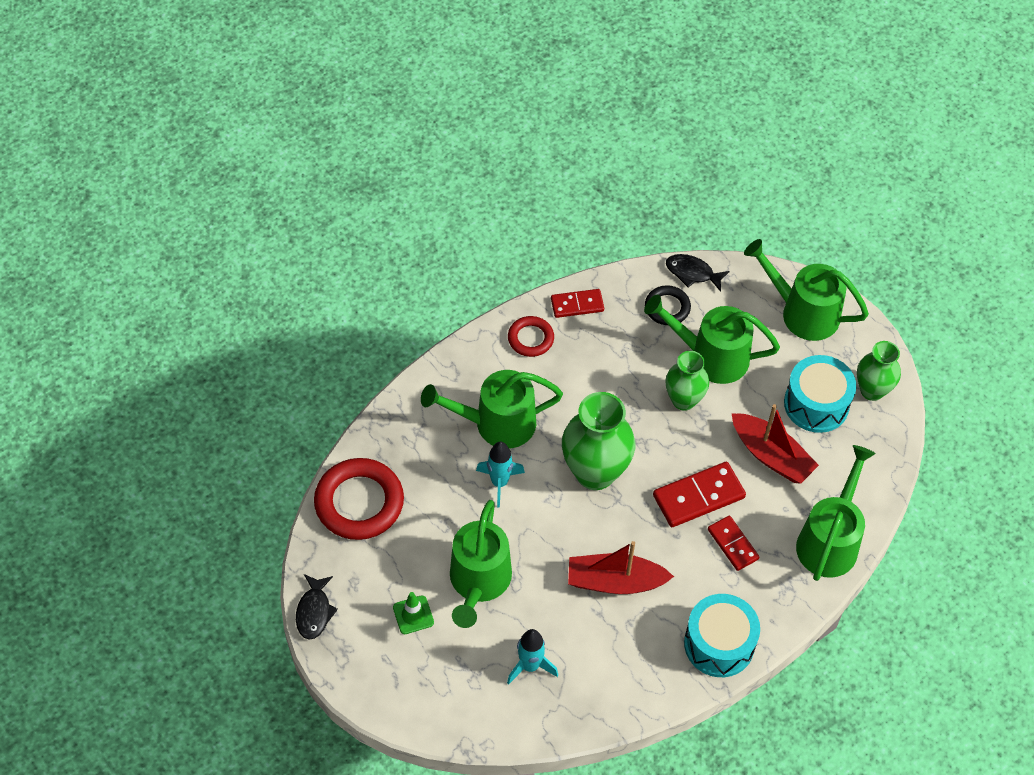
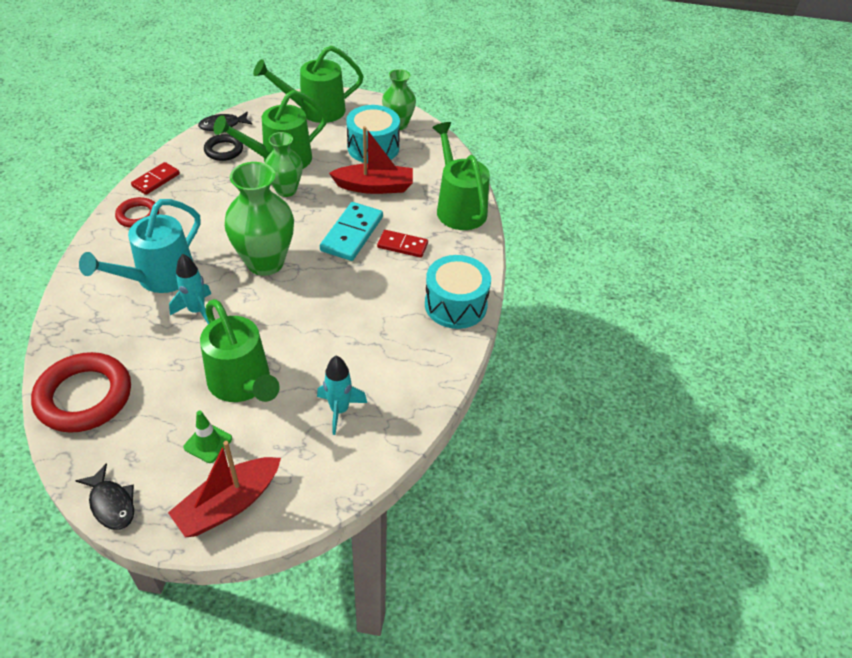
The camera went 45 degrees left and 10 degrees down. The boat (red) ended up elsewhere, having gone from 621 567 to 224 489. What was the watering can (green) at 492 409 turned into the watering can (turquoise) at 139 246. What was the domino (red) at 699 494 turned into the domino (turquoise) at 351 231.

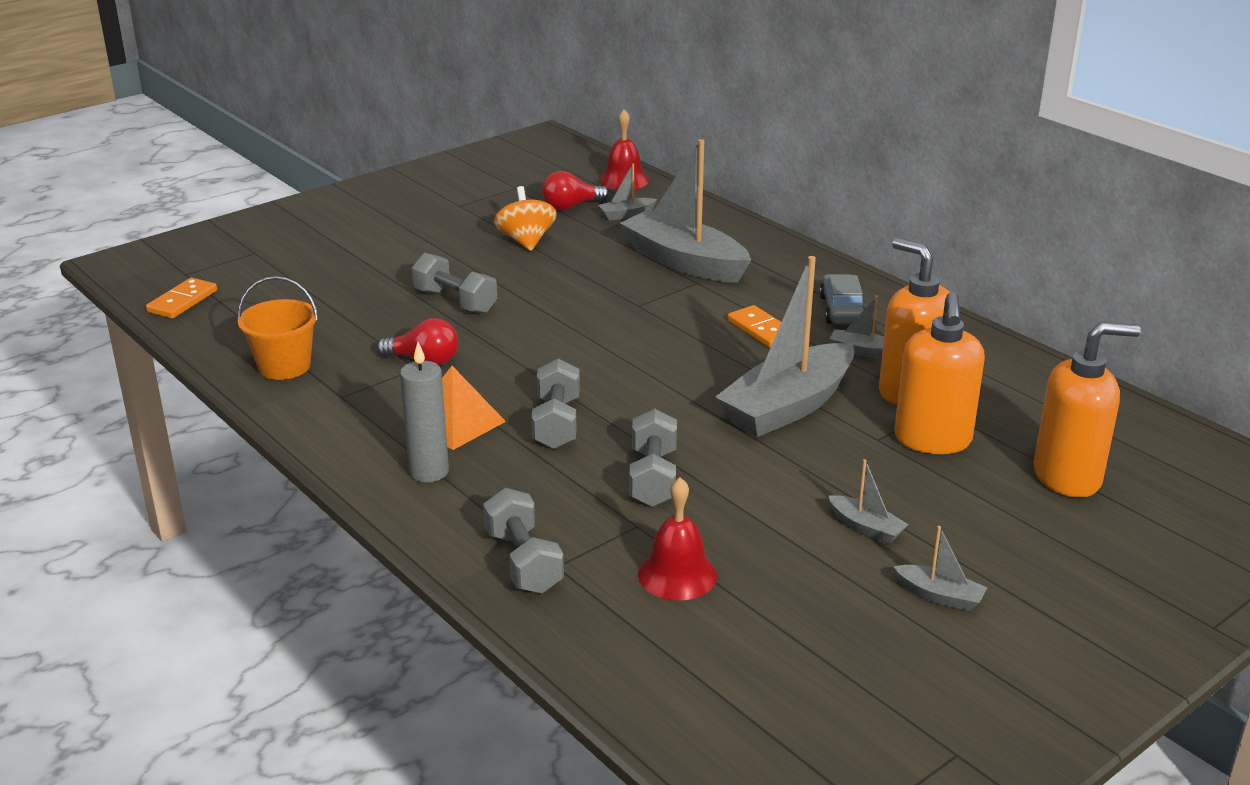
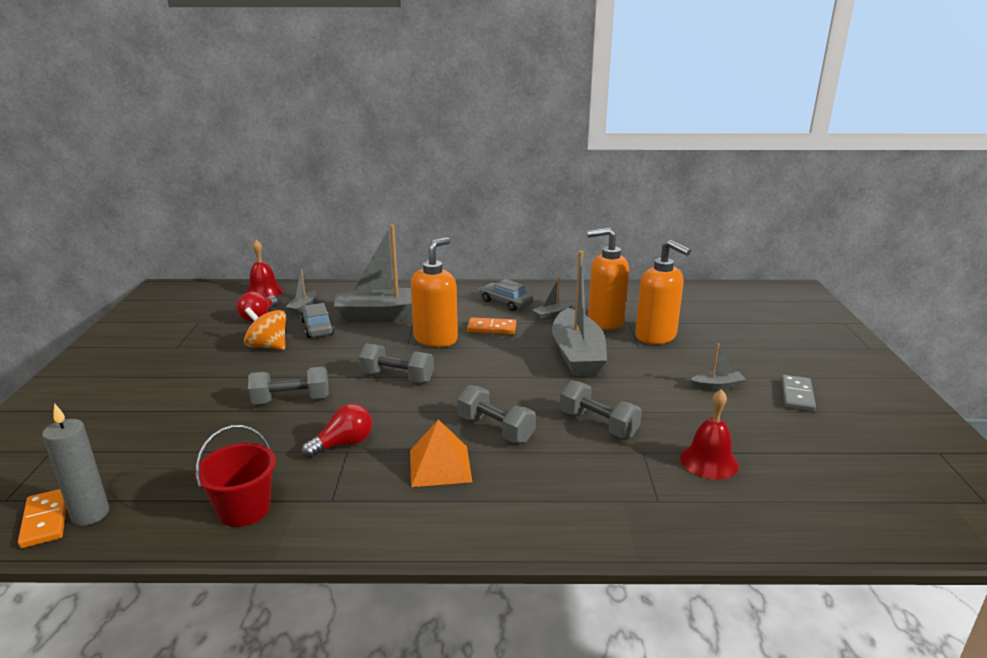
The camera went 50 degrees left and 5 degrees down. The second view gained the car (grey) at 317 320. The candle (grey) ended up elsewhere, having gone from 424 412 to 75 464. The dumbbell (grey) ended up elsewhere, having gone from 523 541 to 396 363. The soap dispenser (orange) ended up elsewhere, having gone from 1087 410 to 434 292. Where the boat (grey) stood at 940 568, the domino (grey) came to stand at 798 393. What was the bucket (orange) at 278 328 turned into the bucket (red) at 235 476.

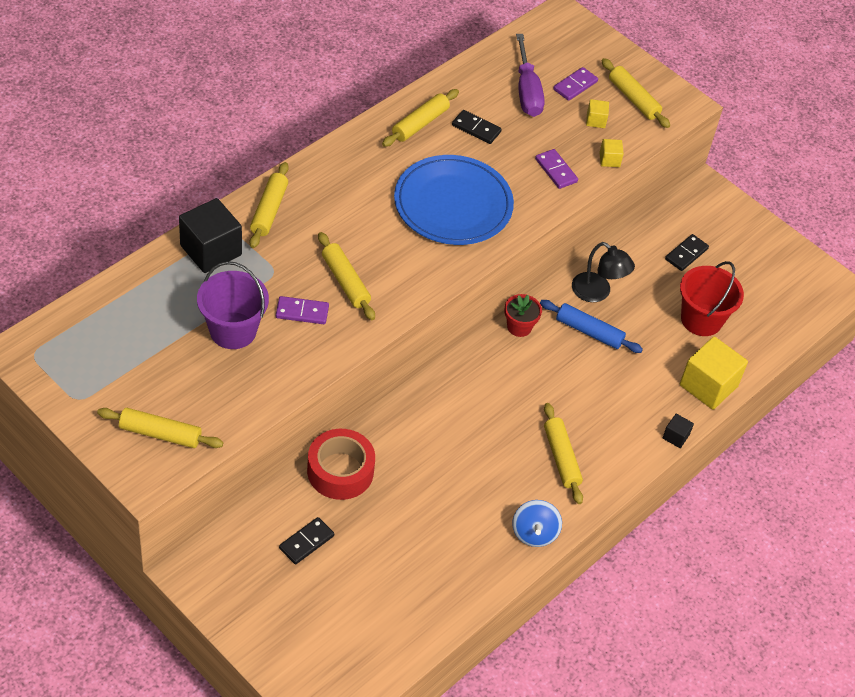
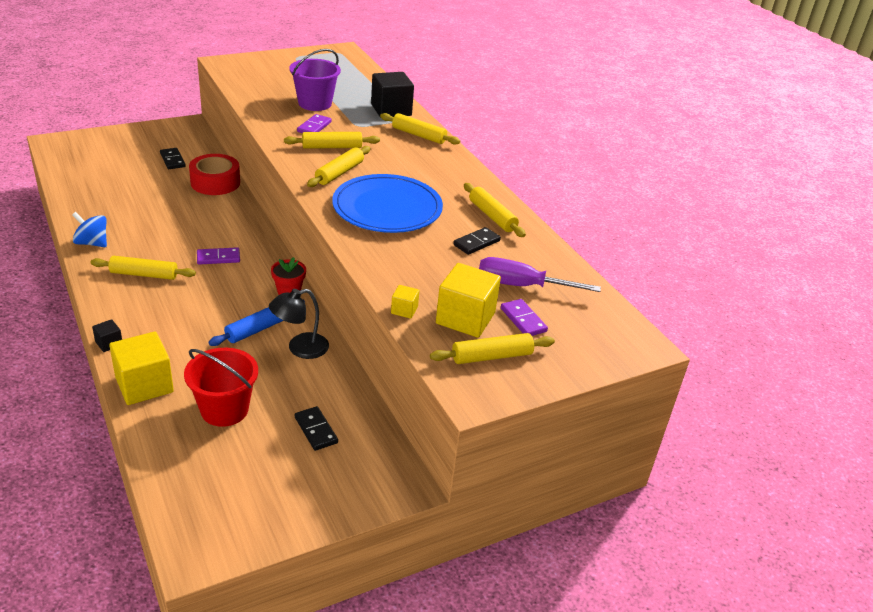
The camera went 110 degrees right and 15 degrees down. The rolling pin (yellow) ended up elsewhere, having gone from 160 428 to 338 166. The domino (purple) ended up elsewhere, having gone from 556 169 to 218 256. The size of the cube (yellow) at 597 113 changed by a factor of 2.14.

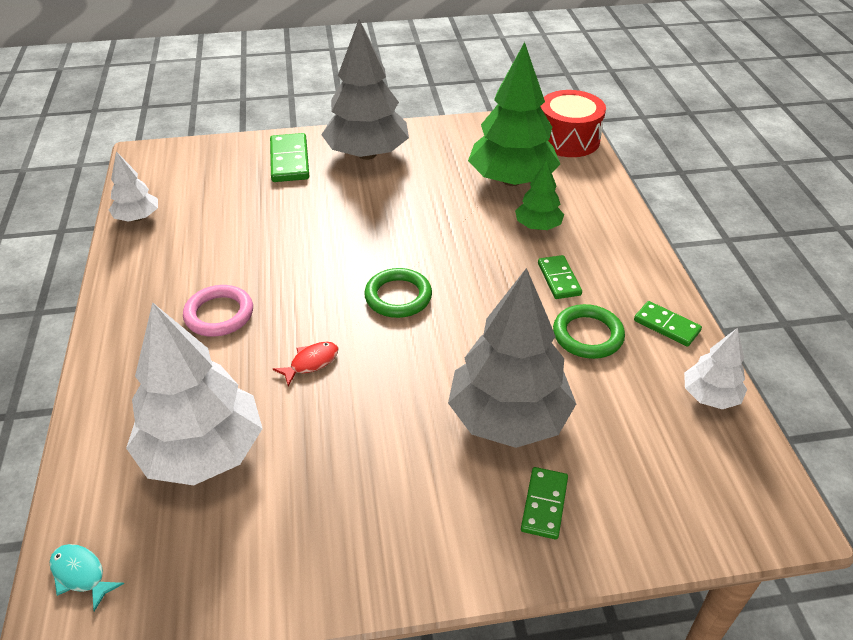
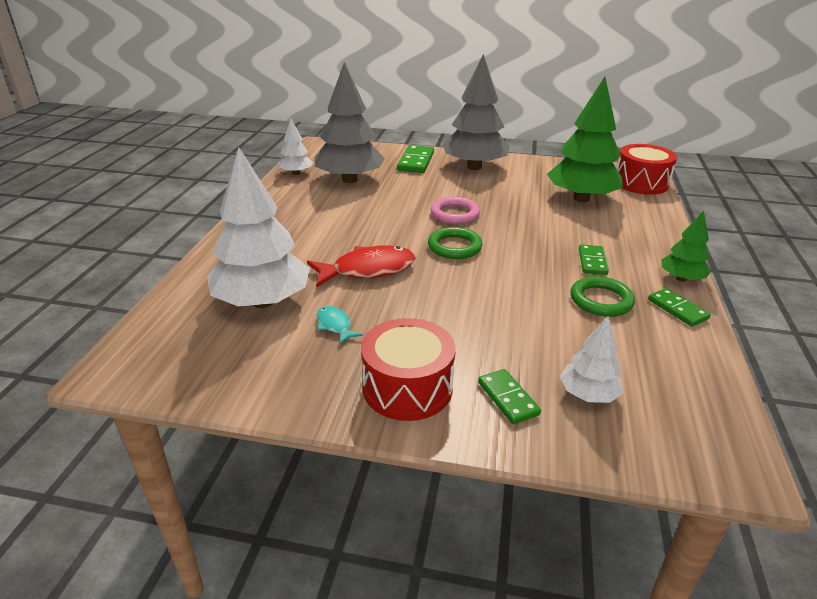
The camera went 20 degrees right and 10 degrees down. The second view gained the drum (red) at 408 369. The fish (turquoise) ended up elsewhere, having gone from 86 578 to 340 325. The ring (pink) ended up elsewhere, having gone from 218 311 to 455 210. The tree (grey) ended up elsewhere, having gone from 512 358 to 349 122. The tree (green) ended up elsewhere, having gone from 539 195 to 686 246. The tree (white) ended up elsewhere, having gone from 715 368 to 591 359. The domino (green) at 544 503 ended up facing another way, 60 degrees counterclockwise from before. The size of the fish (red) at 305 364 changed by a factor of 2.00.

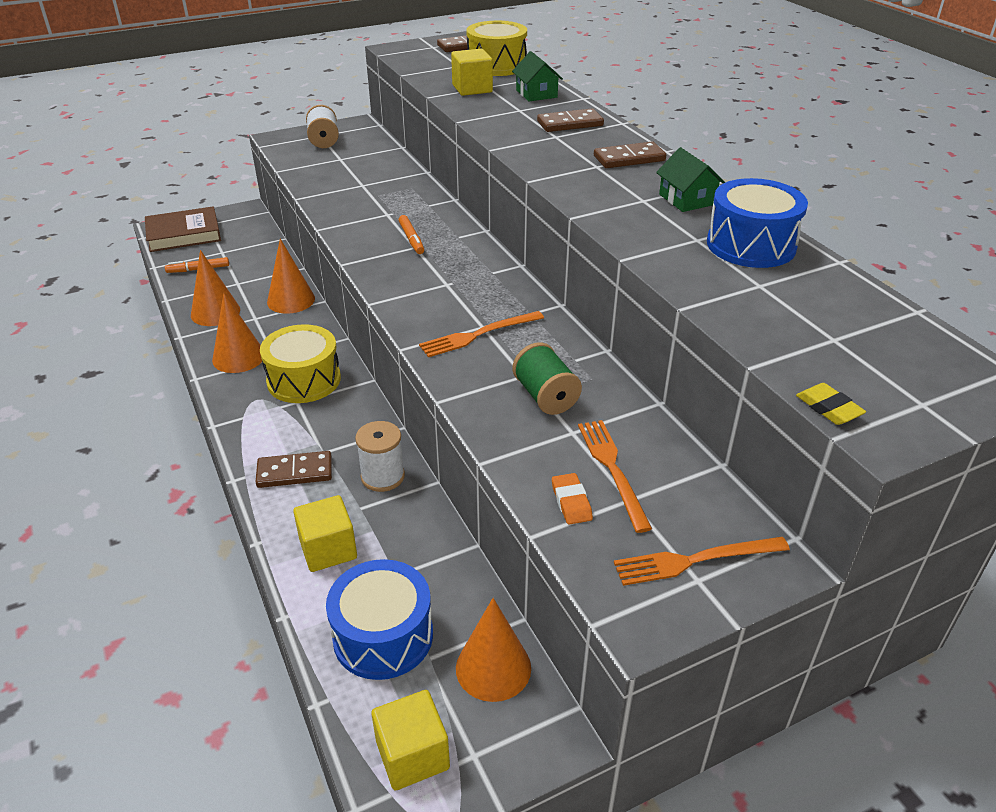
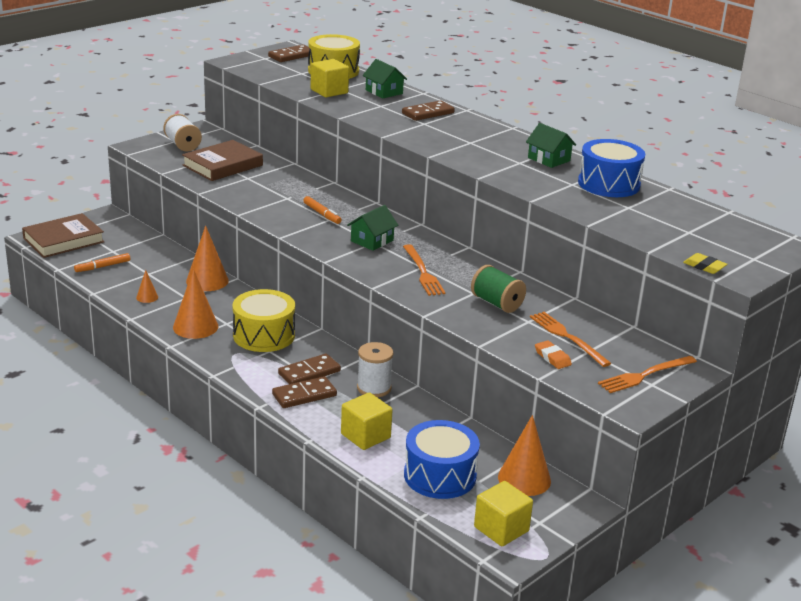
The camera went 20 degrees left and 10 degrees down. The second view gained the book (brown) at 222 160. The second view gained the house (green) at 372 228. The domino (brown) ended up elsewhere, having gone from 630 155 to 309 368. The fork (orange) at 481 334 ended up facing another way, 60 degrees counterclockwise from before. The size of the cone (orange) at 215 288 changed by a factor of 0.50.

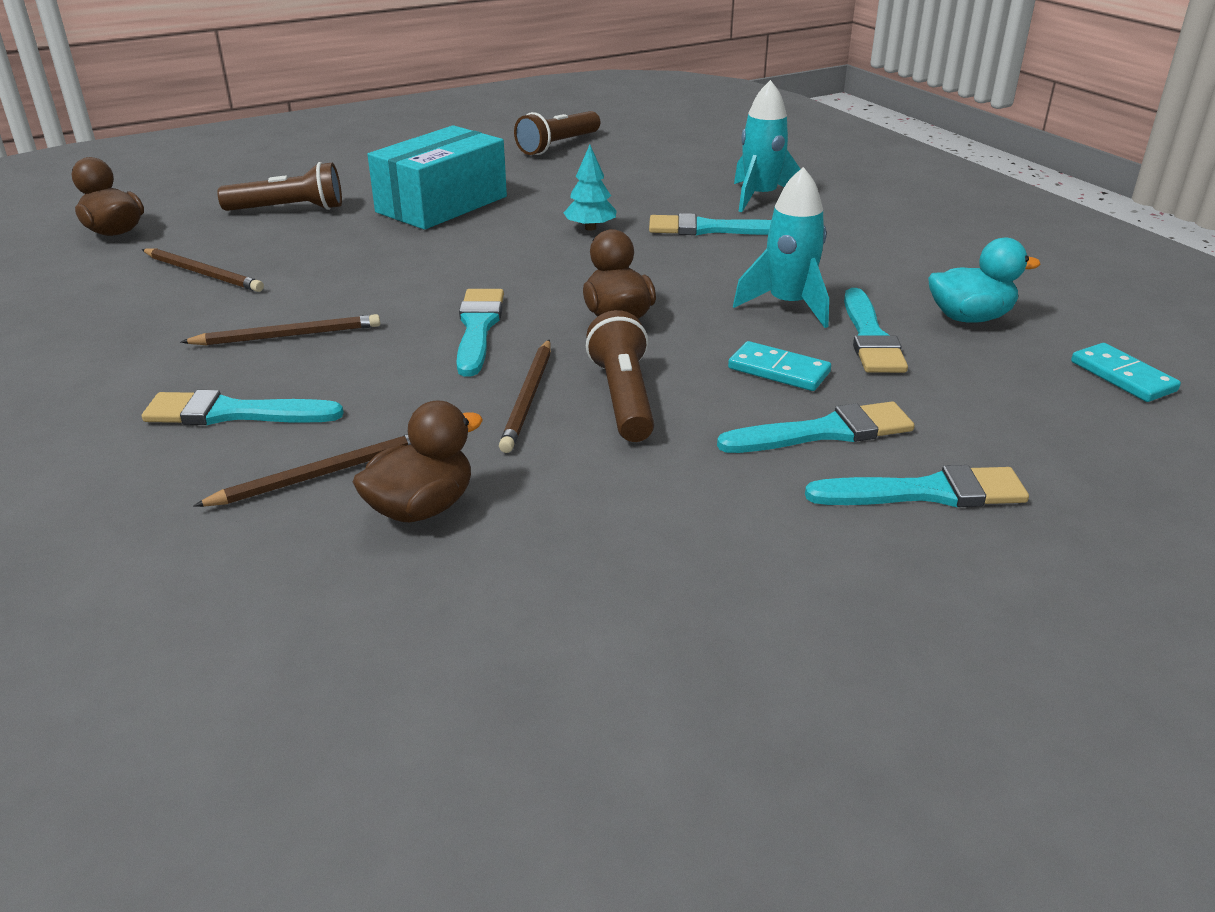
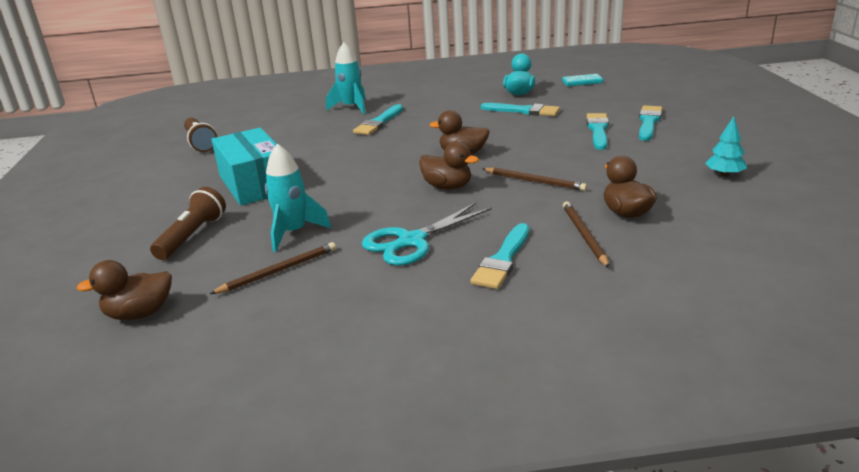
The camera went 65 degrees left and 5 degrees down. The second view lost the flashlight (brown) at 620 376. The second view lost the domino (turquoise) at 779 366. The tree (turquoise) ended up elsewhere, having gone from 590 188 to 726 146. The rocket (turquoise) ended up elsewhere, having gone from 781 247 to 298 197. Where the pencil (brown) stood at 280 330, the scissors (turquoise) came to stand at 427 234. Where the brush (turquoise) stood at 480 332, the duck (brown) came to stand at 449 165.

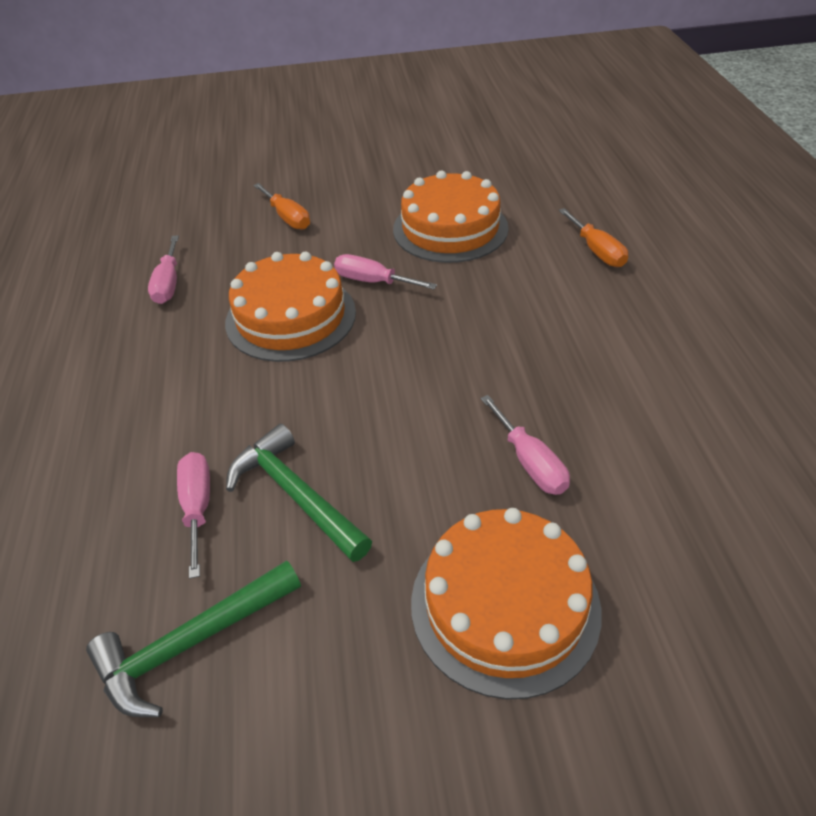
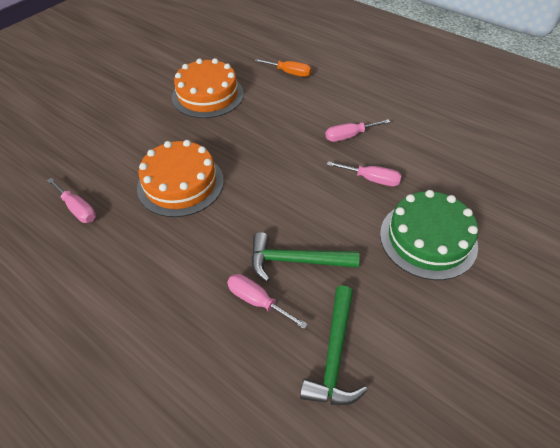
The camera went 45 degrees left and 5 degrees up. The second view lost the screwdriver (orange) at 281 206. The screwdriver (pink) ended up elsewhere, having gone from 385 271 to 357 130. What was the cake (orange) at 506 603 turned into the cake (green) at 429 235.

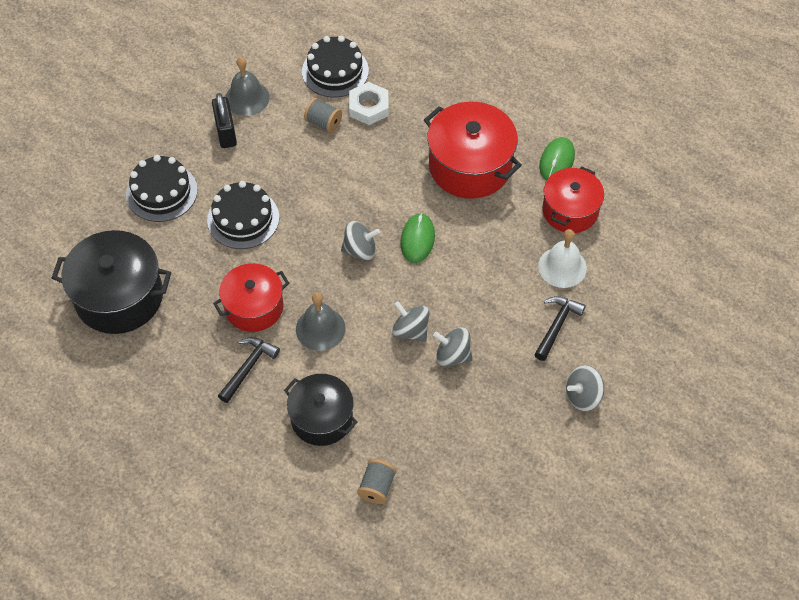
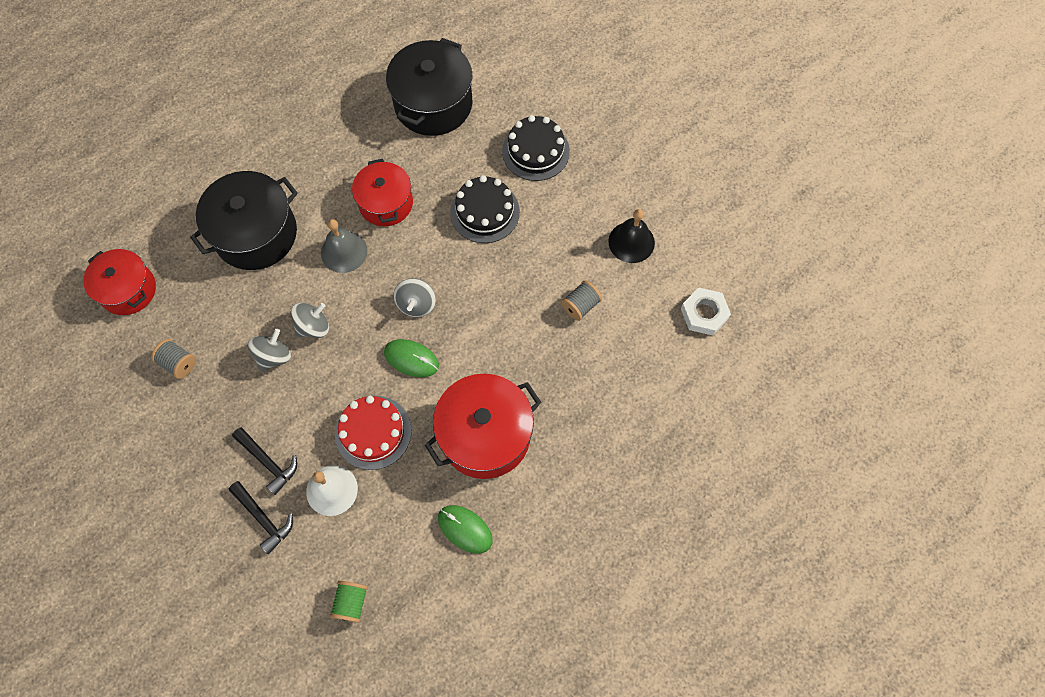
The camera went 105 degrees right and 10 degrees up. The second view lost the padlock (black) at 224 120. The second view lost the cake (black) at 335 67. The second view lost the spinning top (grey) at 585 388. The second view gained the spool (green) at 348 602. The second view gained the cake (red) at 373 433. The hammer (black) ended up elsewhere, having gone from 249 370 to 261 517. The nut (white) ended up elsewhere, having gone from 369 103 to 706 311. The spool (grey) ended up elsewhere, having gone from 376 481 to 173 359. The pot (red) ended up elsewhere, having gone from 573 199 to 119 282. What was the bell (grey) at 247 86 turned into the bell (black) at 631 236. The size of the pot (black) at 320 410 changed by a factor of 1.51.

